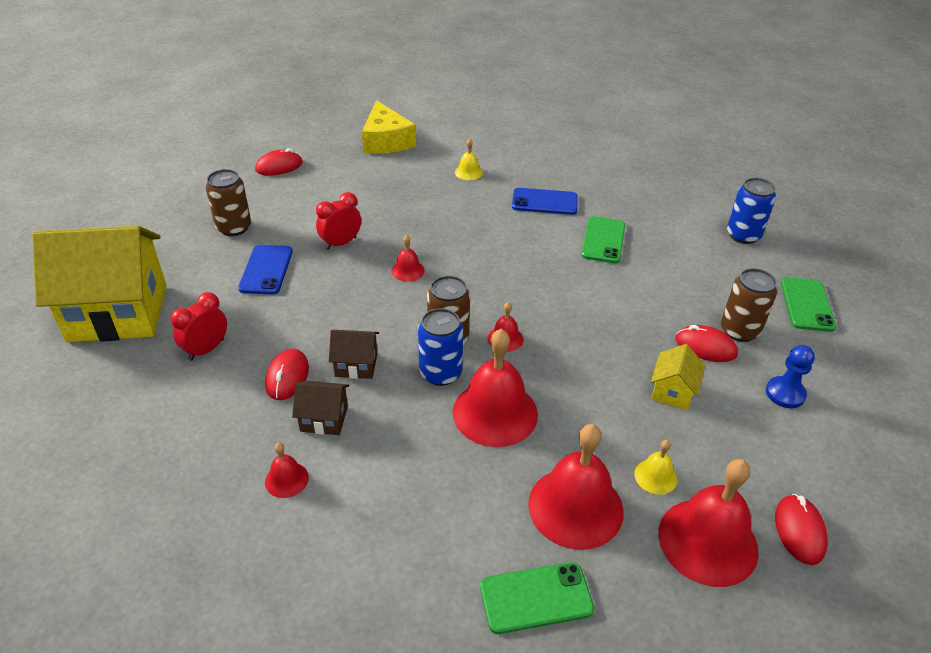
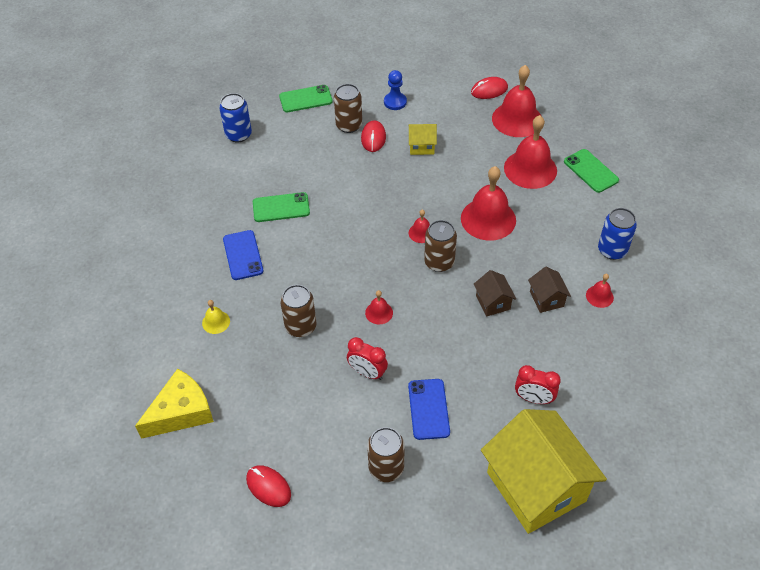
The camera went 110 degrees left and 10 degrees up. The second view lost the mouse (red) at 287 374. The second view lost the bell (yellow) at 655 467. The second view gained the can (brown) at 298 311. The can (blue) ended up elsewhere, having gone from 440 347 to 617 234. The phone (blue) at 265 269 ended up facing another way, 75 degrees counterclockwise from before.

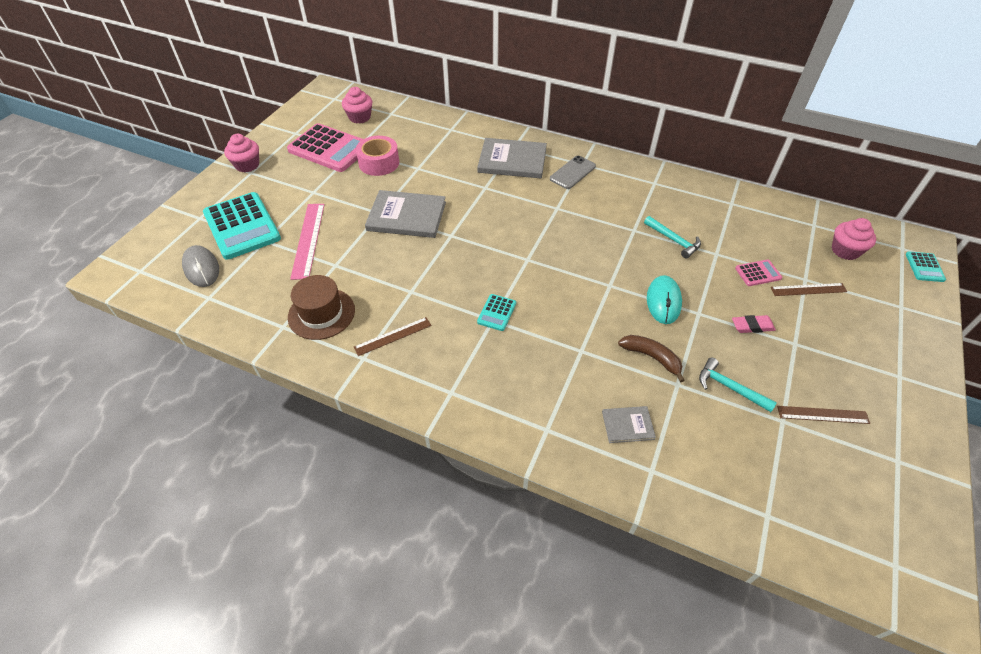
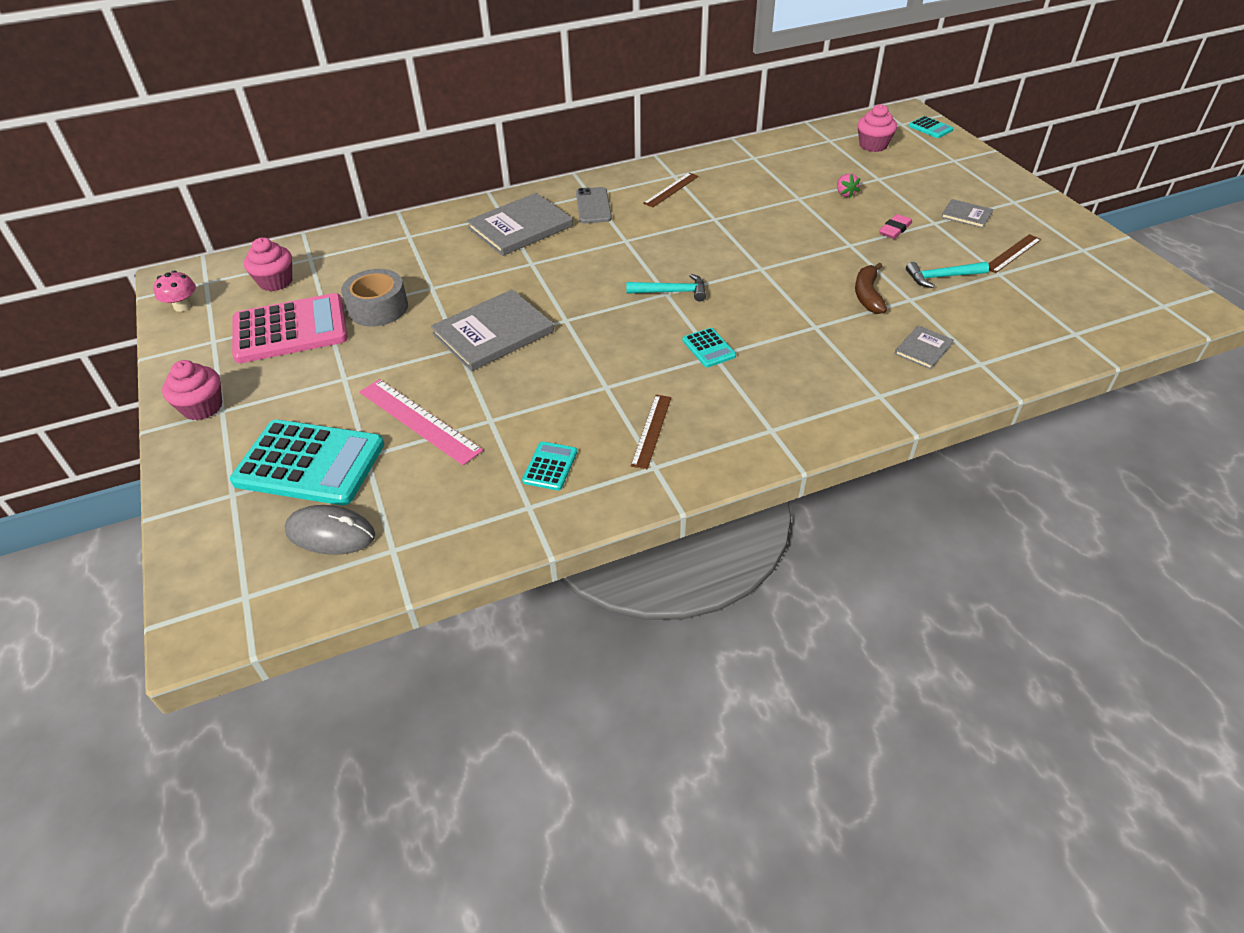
The camera went 45 degrees left and 5 degrees down. The second view lost the mouse (turquoise) at 664 299. The second view gained the mushroom (pink) at 174 291. The second view gained the book (grey) at 967 213. The hammer (turquoise) ended up elsewhere, having gone from 672 237 to 666 288. The ruler (brown) ended up elsewhere, having gone from 809 289 to 671 190. Where the hat (brown) stood at 321 307, the calculator (turquoise) came to stand at 549 466. Where the calculator (pink) stood at 758 273, the strawberry (pink) came to stand at 849 185. What was the tape (pink) at 377 156 turned into the tape (grey) at 374 298. The banana (brown) at 651 358 ended up facing another way, 75 degrees counterclockwise from before.

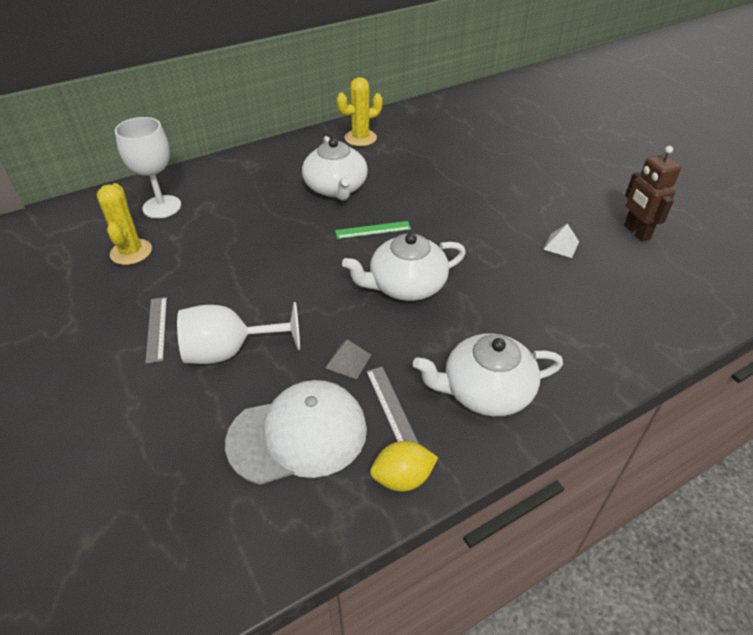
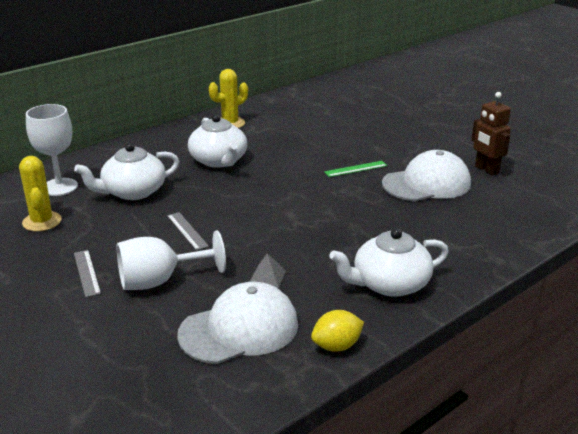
The camera went 10 degrees left and 15 degrees down. The ruler (green) ended up elsewhere, having gone from 373 230 to 355 169. The teapot (white) ended up elsewhere, having gone from 404 267 to 126 171. The ruler (grey) ended up elsewhere, having gone from 392 405 to 188 231. Where the pyramid (white) stood at 561 241, the cap (white) came to stand at 426 175.

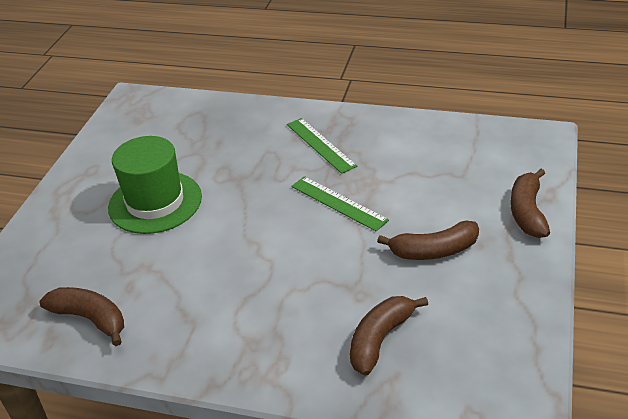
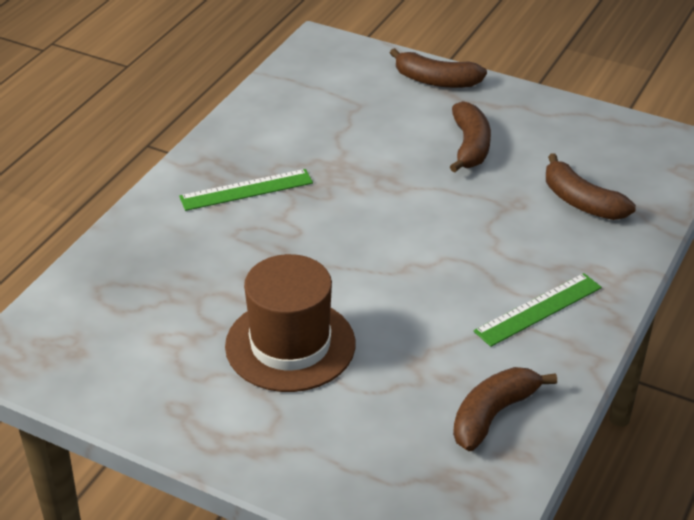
The camera went 80 degrees left and 0 degrees up. The ruler (green) ended up elsewhere, having gone from 340 203 to 538 310. What was the hat (green) at 155 185 turned into the hat (brown) at 290 323.

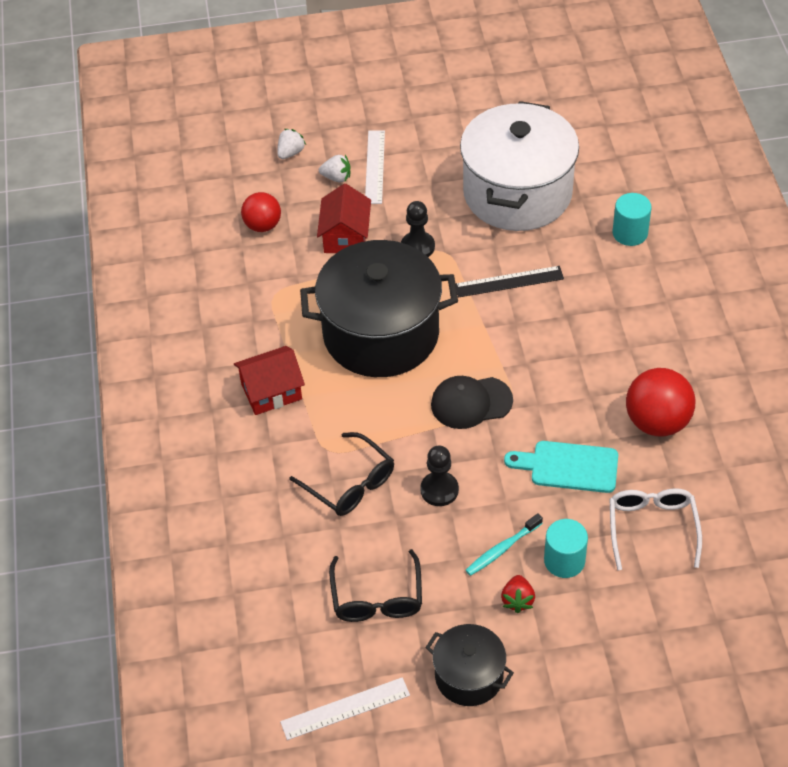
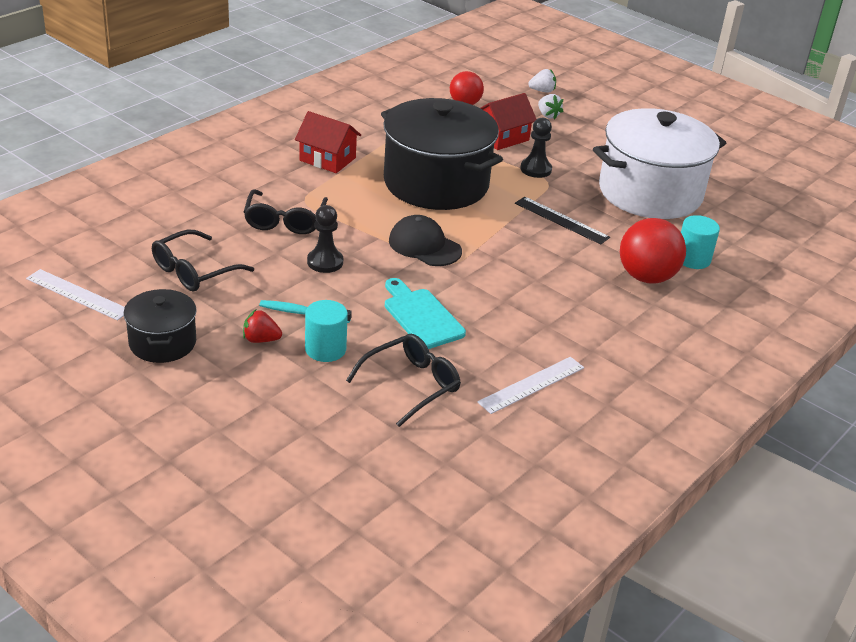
The camera went 45 degrees right and 15 degrees down. The ruler (white) ended up elsewhere, having gone from 375 167 to 530 385. The ball (red) ended up elsewhere, having gone from 661 402 to 653 251. What was the glasses (white) at 655 529 turned into the glasses (black) at 403 380. The strawberry (red) at 518 594 ended up facing another way, 45 degrees clockwise from before.

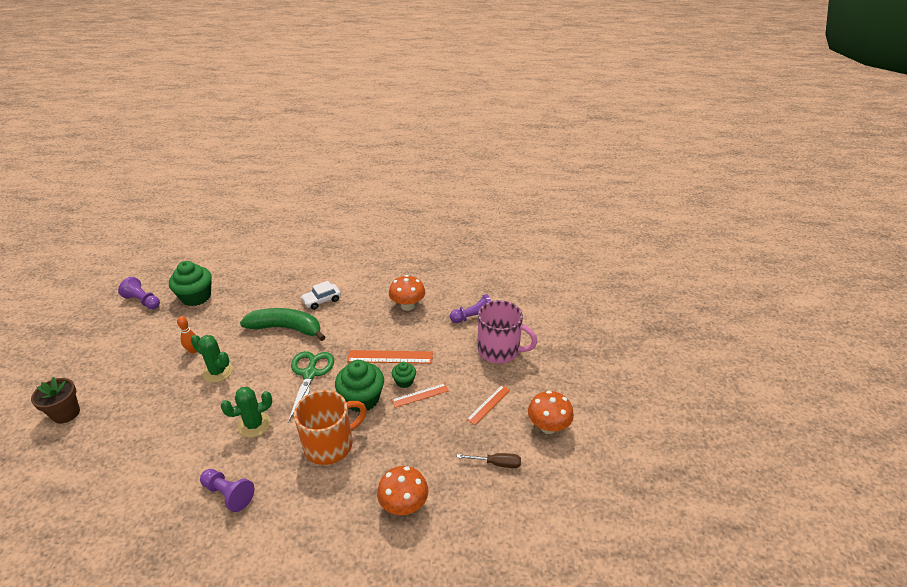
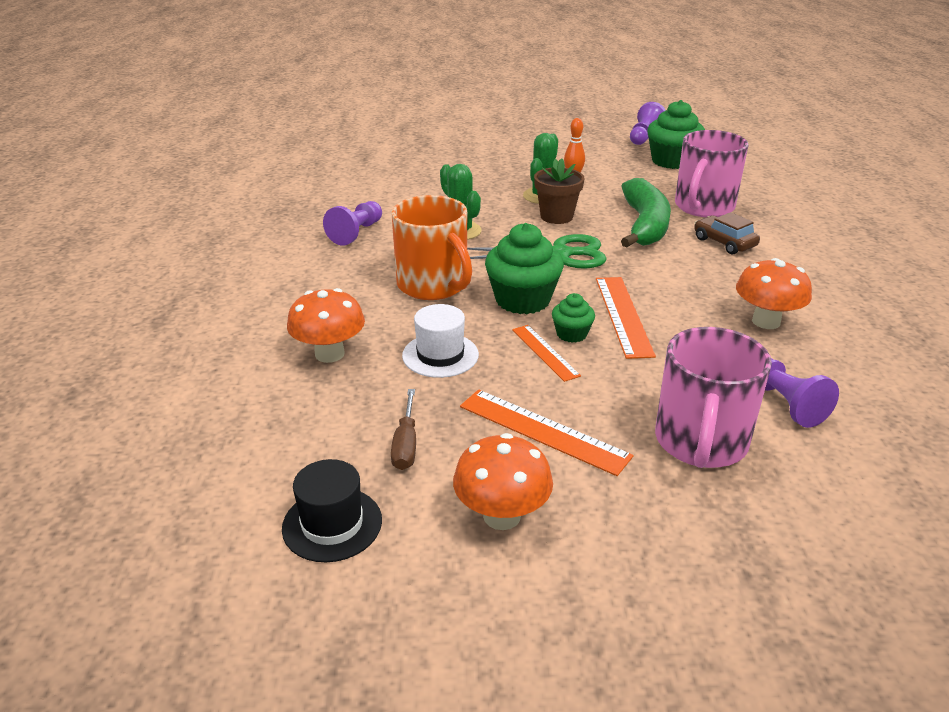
The camera went 85 degrees right and 5 degrees down. The second view gained the hat (black) at 332 510. The second view gained the hat (white) at 440 341. The second view gained the mug (pink) at 712 173. The flower pot (brown) ended up elsewhere, having gone from 55 400 to 559 191. What was the car (white) at 321 295 turned into the car (brown) at 727 233. The size of the ruler (orange) at 488 405 changed by a factor of 1.58.

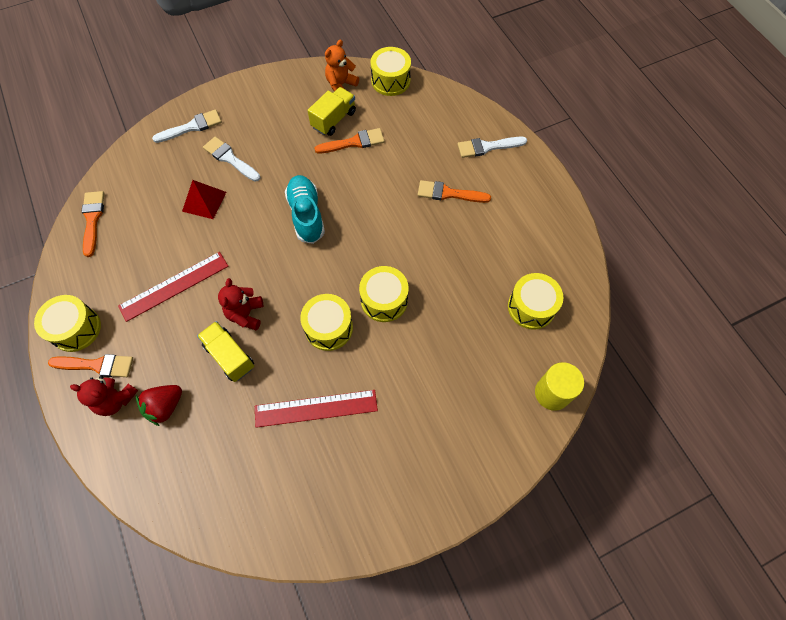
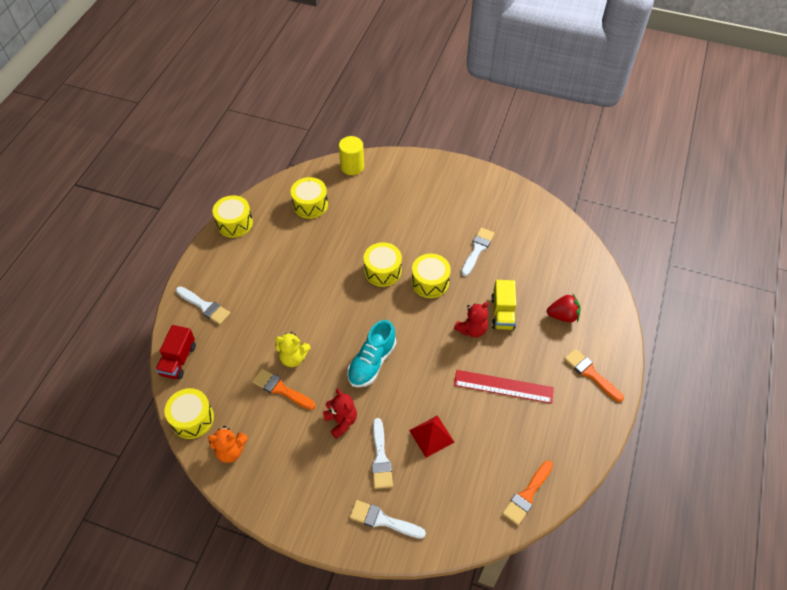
The camera went 135 degrees left and 10 degrees down. The second view lost the truck (yellow) at 332 111. The second view lost the brush (orange) at 454 191. The second view gained the truck (red) at 175 352. The second view gained the teddy bear (yellow) at 292 349. The drum (yellow) ended up elsewhere, having gone from 67 323 to 233 216. The teddy bear (red) ended up elsewhere, having gone from 104 395 to 340 414. Where the ruler (red) stood at 316 409, the brush (white) came to stand at 478 252.

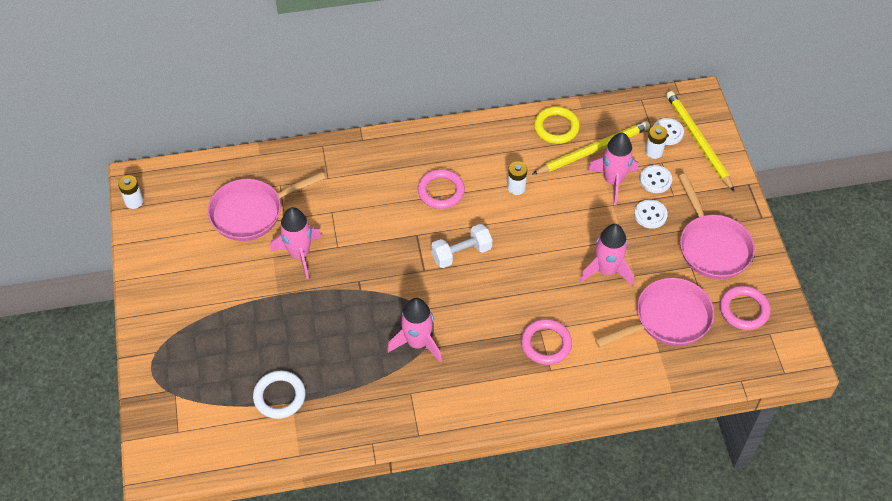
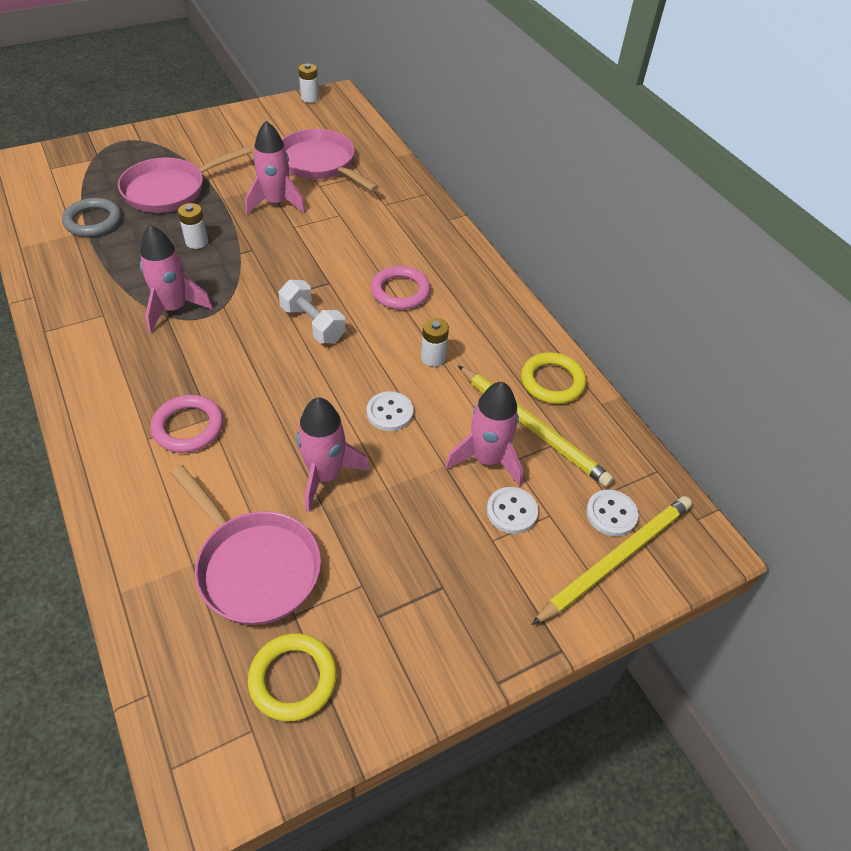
The camera went 70 degrees right and 5 degrees down. The button (white) ended up elsewhere, having gone from 651 214 to 390 411. The battery (white) ended up elsewhere, having gone from 656 142 to 193 226. The pan (pink) ended up elsewhere, having gone from 717 226 to 184 179. What was the ring (white) at 279 395 turned into the ring (grey) at 91 217. What was the ring (pink) at 745 308 turned into the ring (yellow) at 292 677.

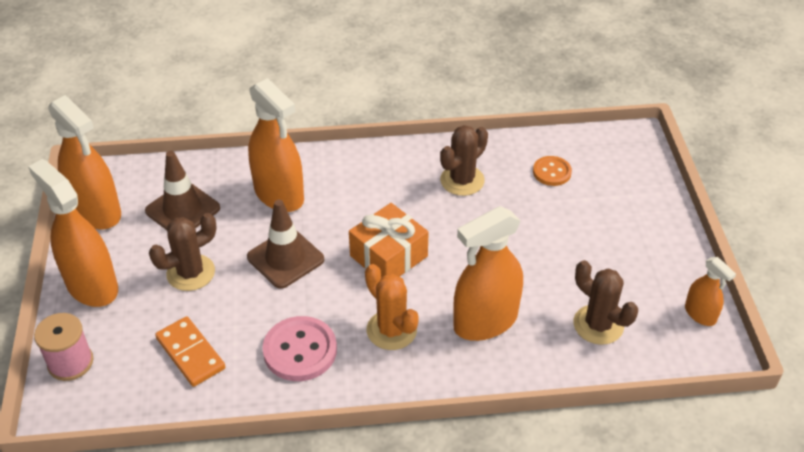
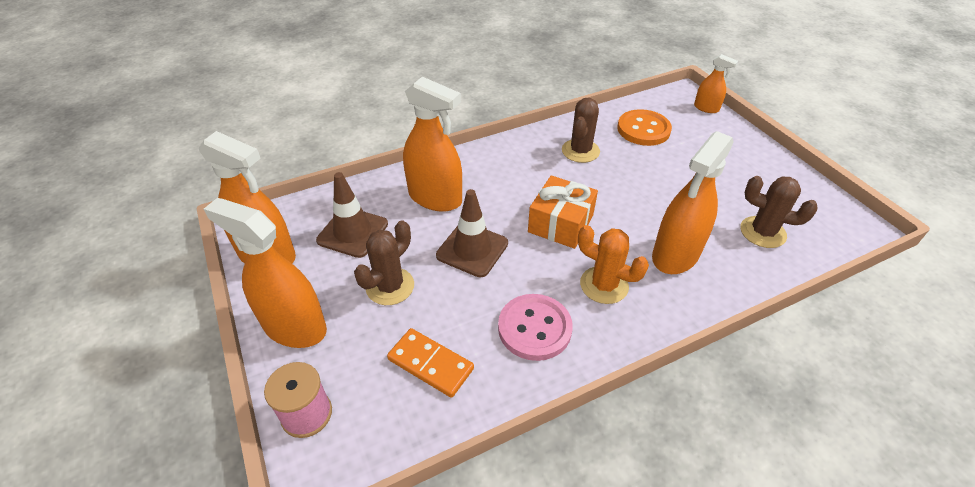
The camera went 20 degrees left and 0 degrees up. The spray bottle (orange) ended up elsewhere, having gone from 710 291 to 716 83. The size of the button (orange) at 552 171 changed by a factor of 1.64.

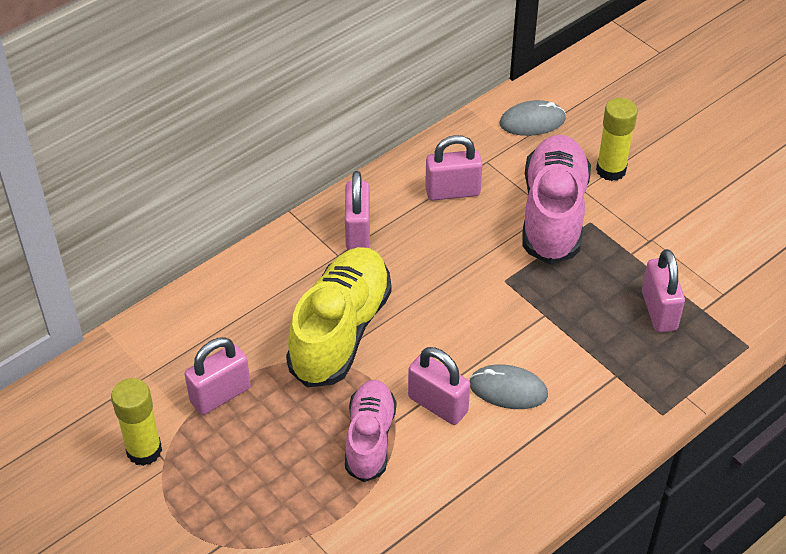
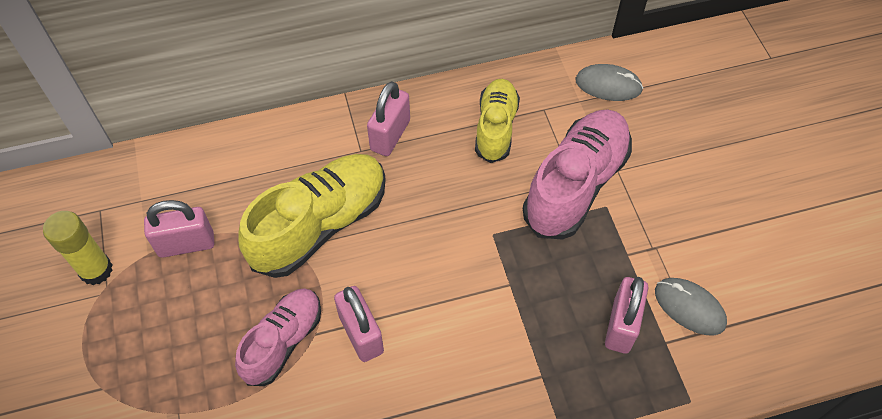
The camera went 25 degrees right and 10 degrees up. The second view lost the glue stick (yellow) at 617 139. The mouse (grey) ended up elsewhere, having gone from 508 386 to 691 306. Where the padlock (pink) stood at 454 168, the shoe (yellow) came to stand at 497 121.

